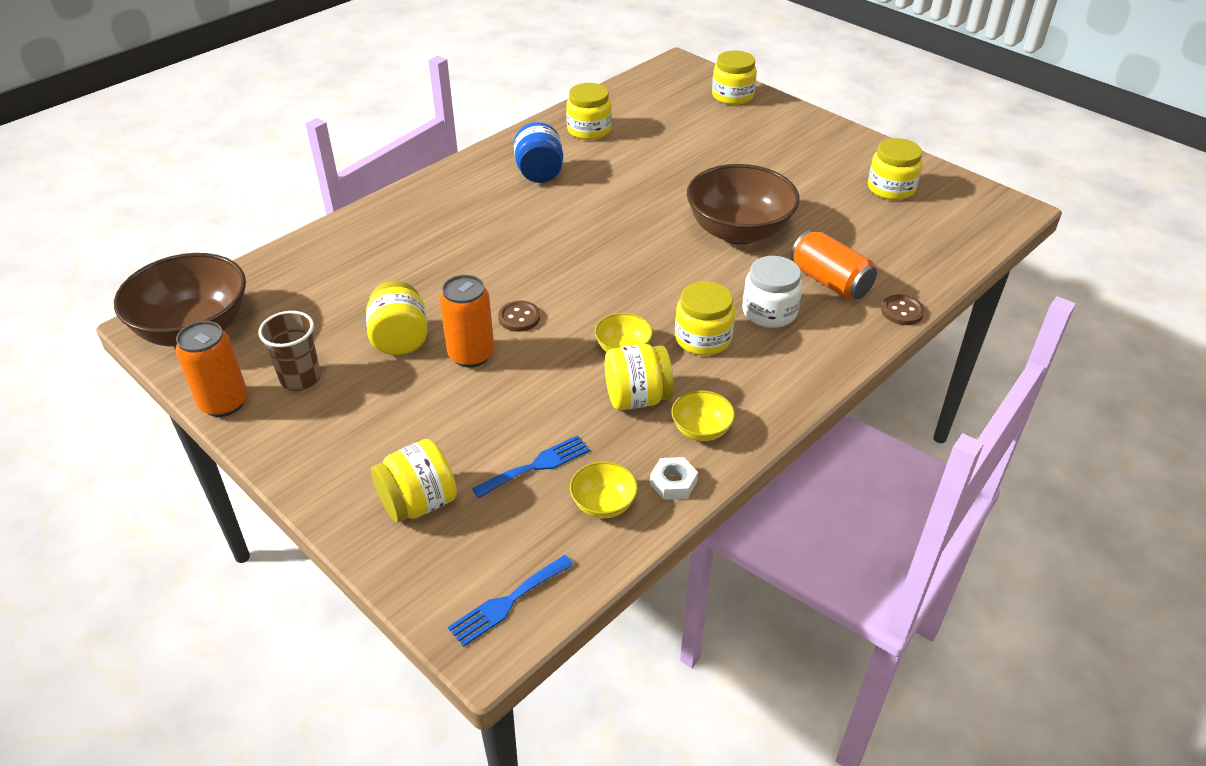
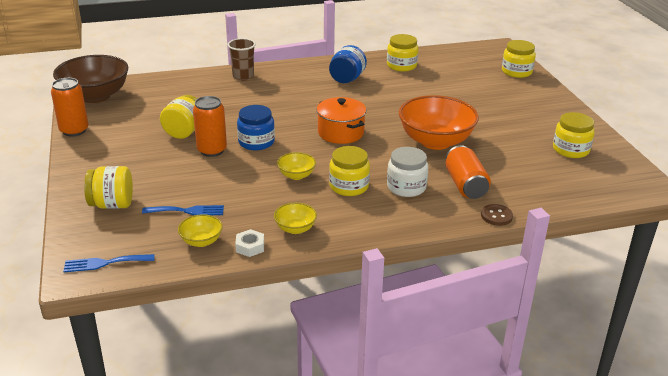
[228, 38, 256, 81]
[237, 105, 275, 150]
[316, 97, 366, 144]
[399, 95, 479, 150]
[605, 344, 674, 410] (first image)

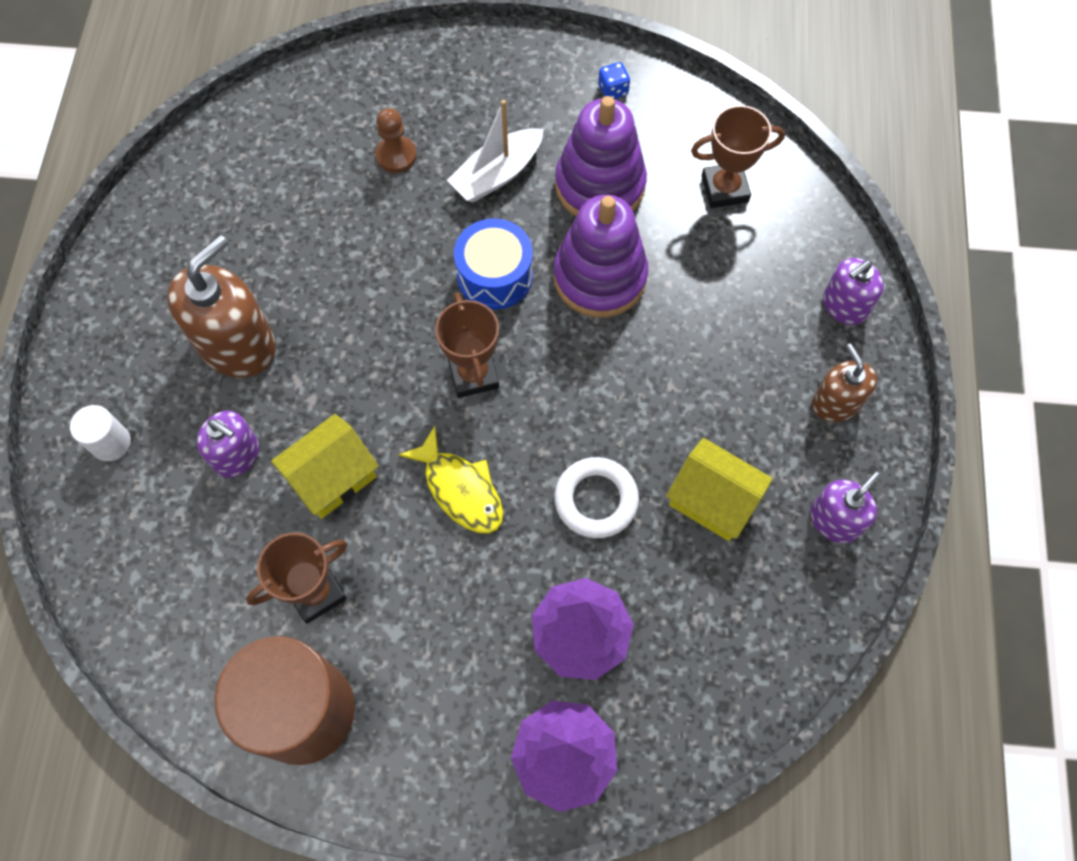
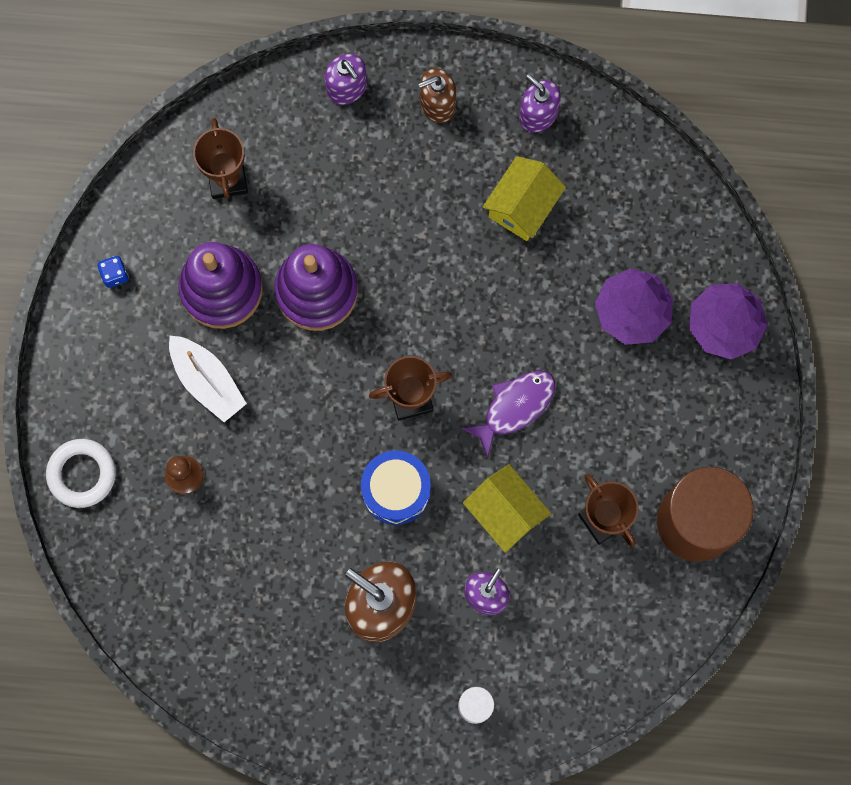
[46, 439, 116, 508]
[361, 450, 430, 525]
[461, 370, 555, 457]

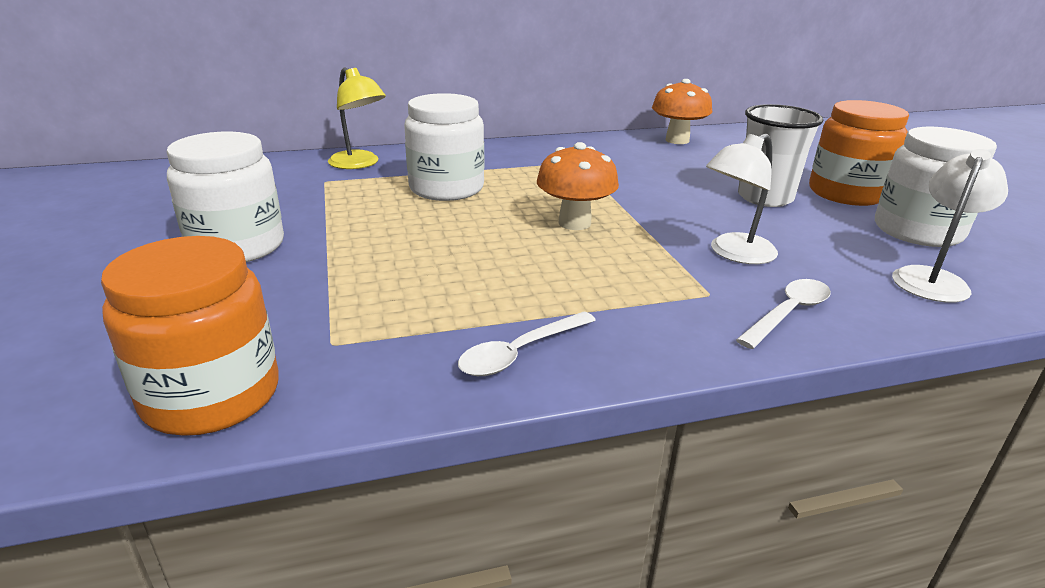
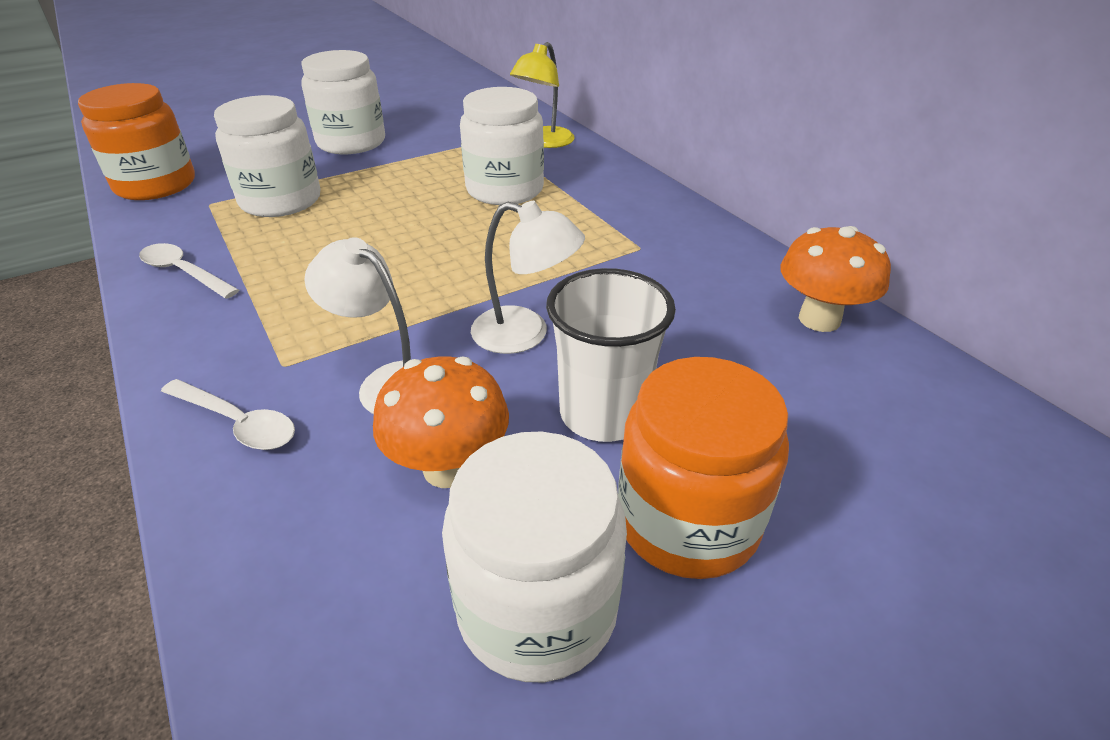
[214, 95, 320, 217]
[373, 356, 509, 488]
[471, 201, 585, 354]

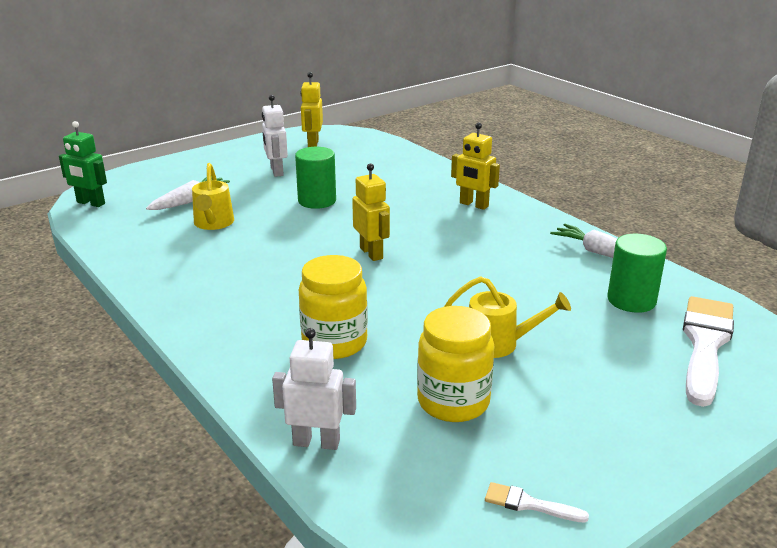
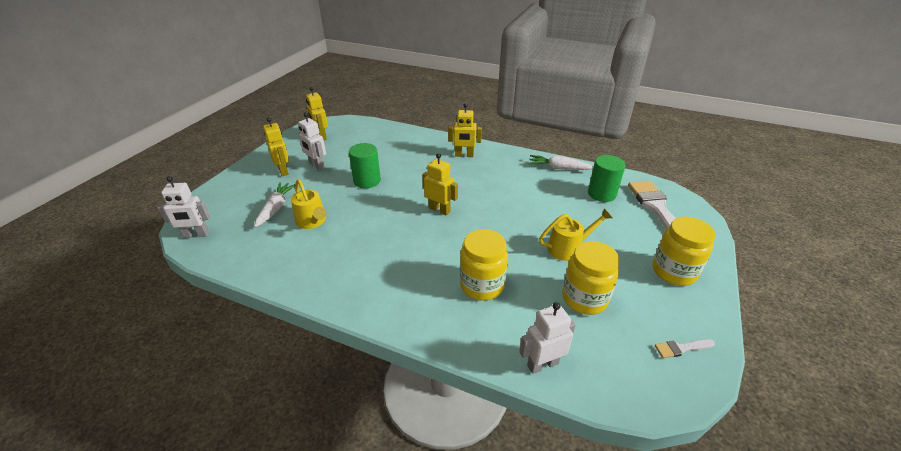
[157, 176, 210, 238]
[263, 117, 289, 176]
[653, 217, 716, 286]

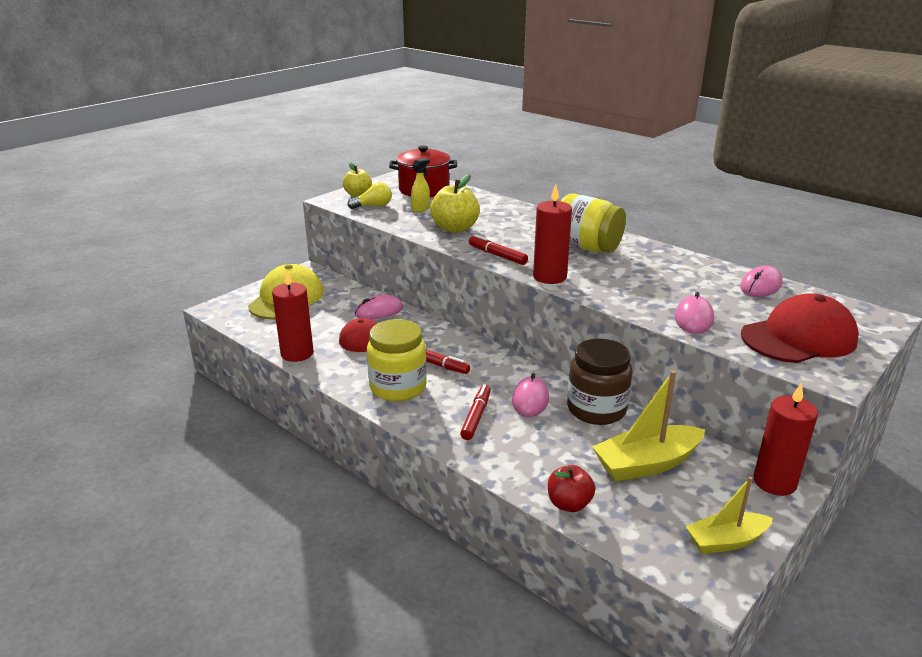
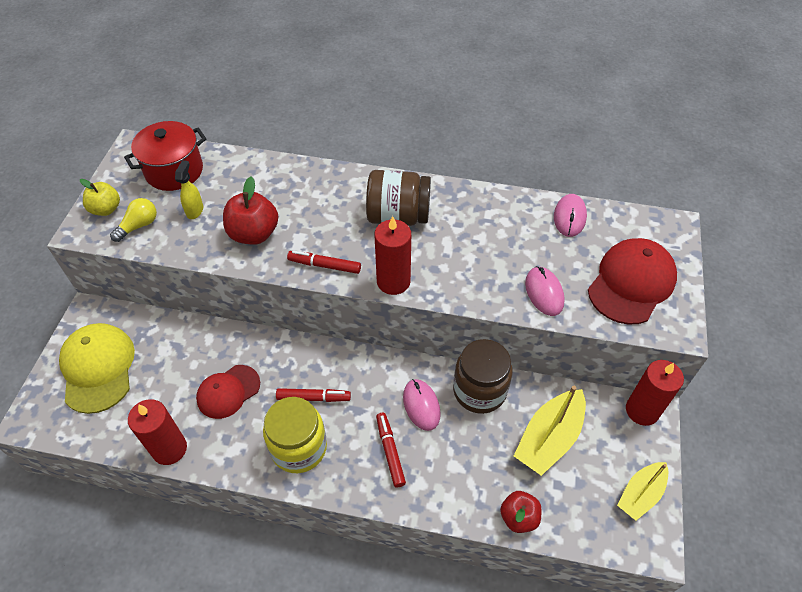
[223, 177, 278, 245]
[366, 170, 431, 226]
[355, 295, 403, 320] (first image)

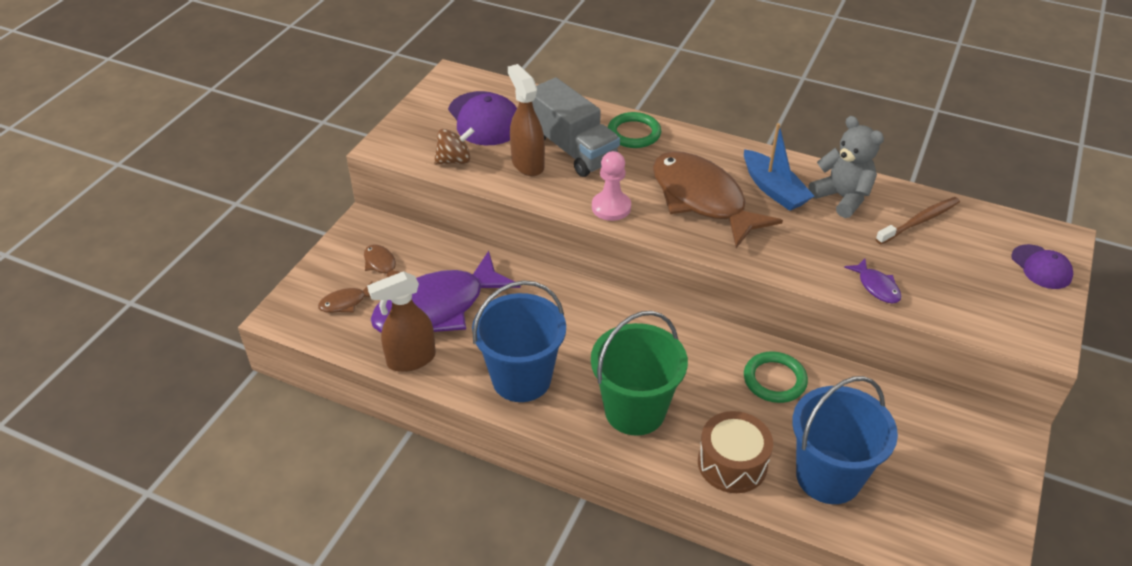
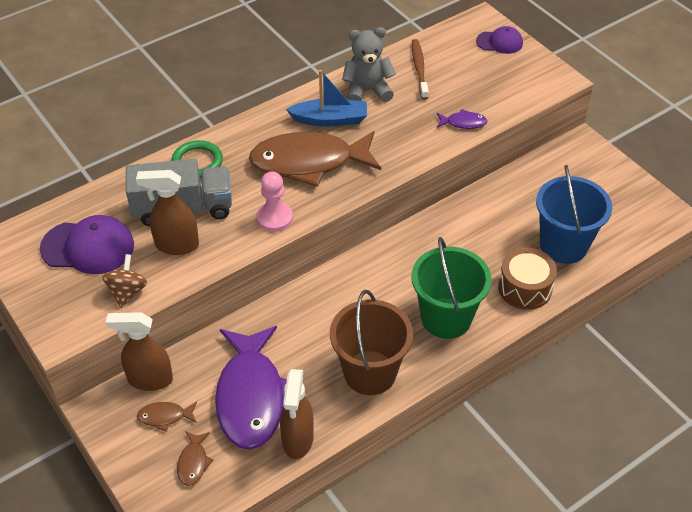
[105, 312, 173, 391]
[330, 290, 413, 395]
[744, 351, 808, 403] (first image)

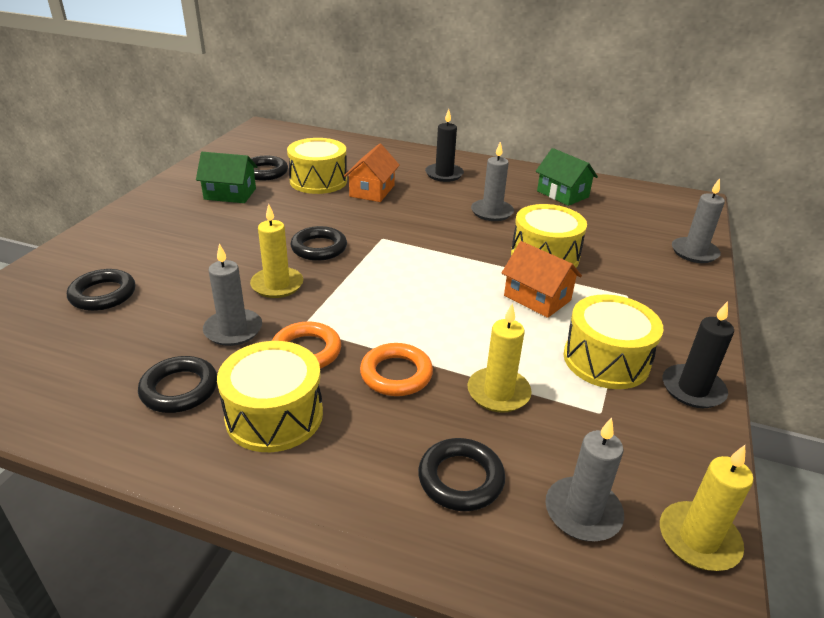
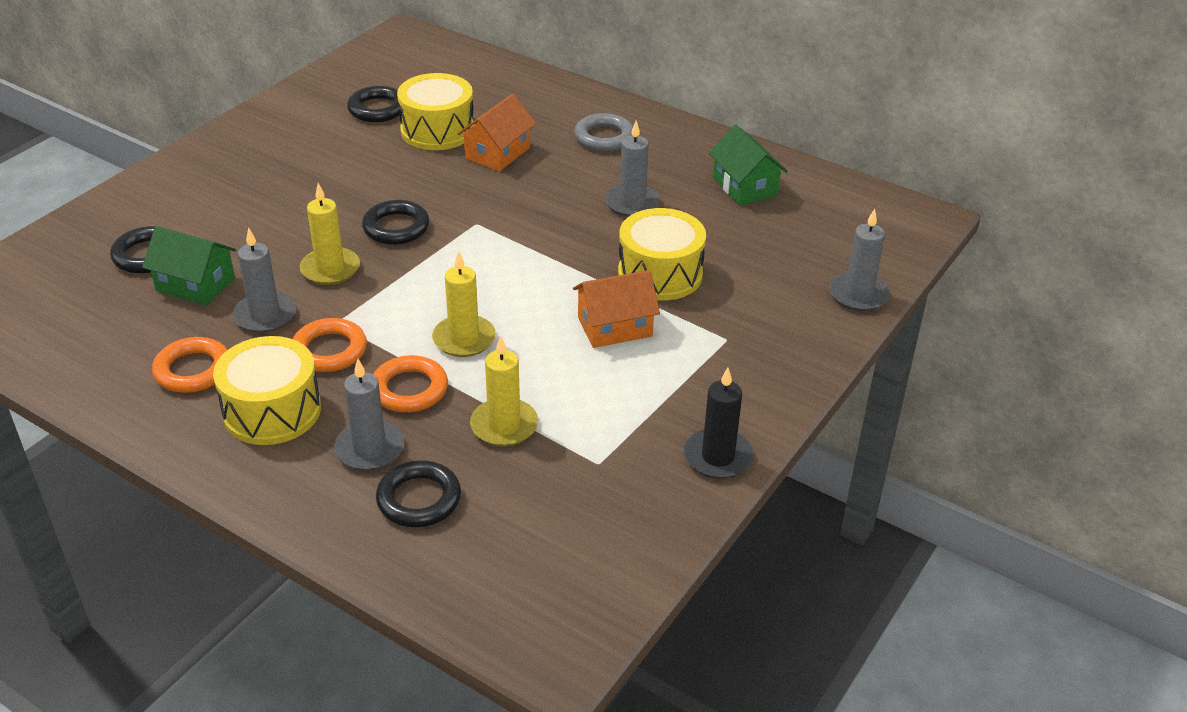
[142, 226, 236, 306]
[152, 337, 227, 393]
[334, 359, 404, 471]
[432, 251, 496, 357]
[573, 270, 660, 348]
[574, 113, 633, 152]
[564, 294, 663, 389] (first image)

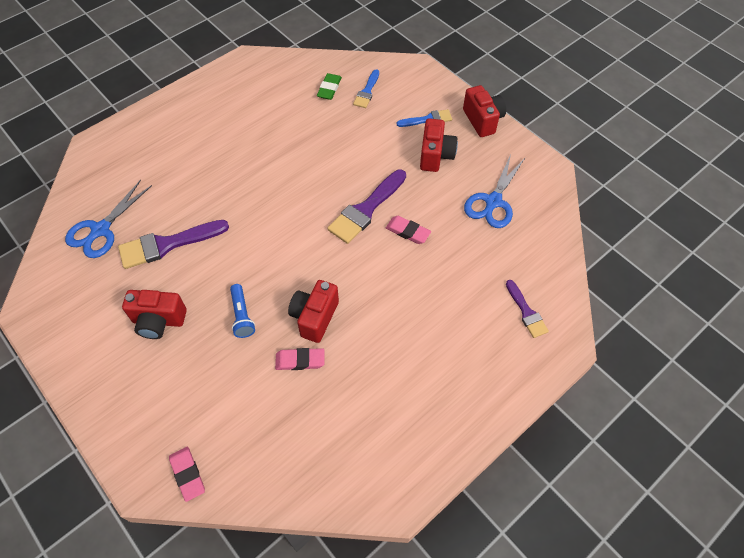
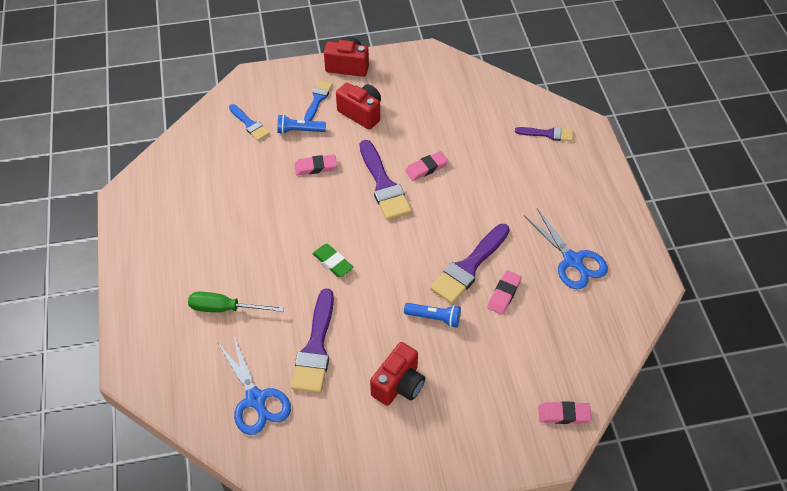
[188, 292, 284, 312]
[277, 114, 326, 134]
[294, 155, 337, 175]
[312, 244, 353, 277]
[430, 224, 510, 304]
[524, 208, 608, 290]

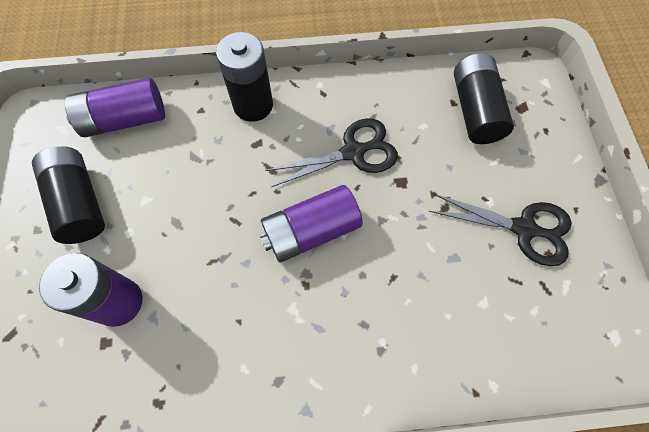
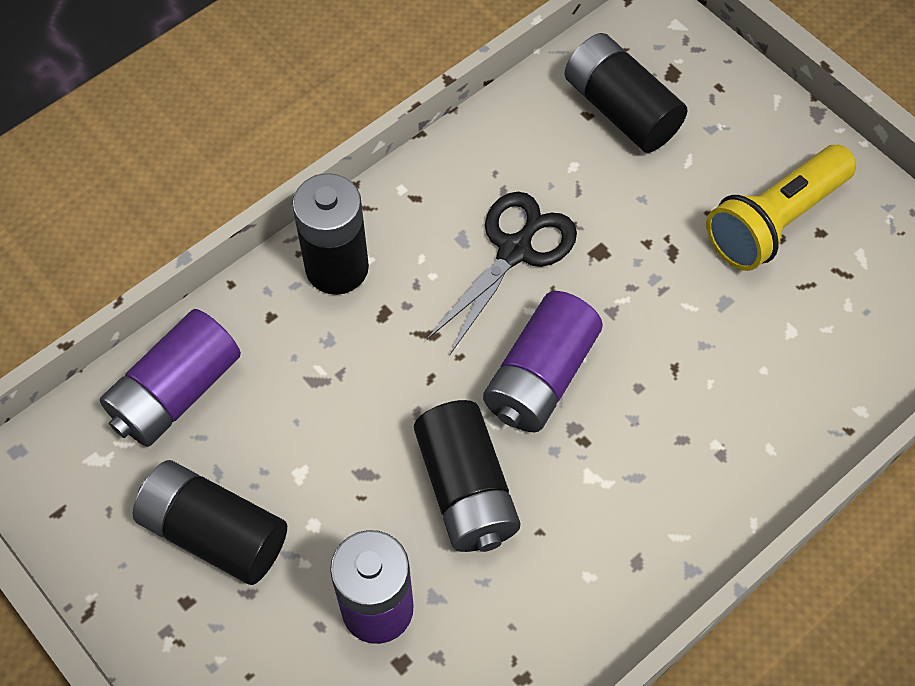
[414, 400, 520, 552]
[706, 145, 856, 271]

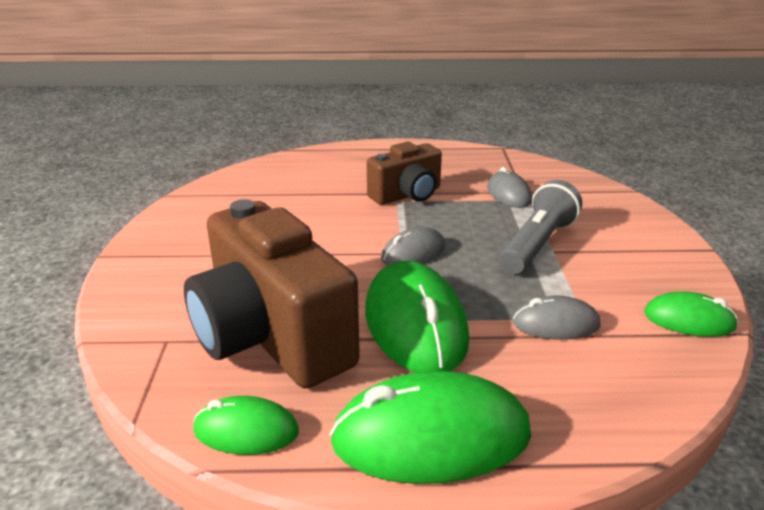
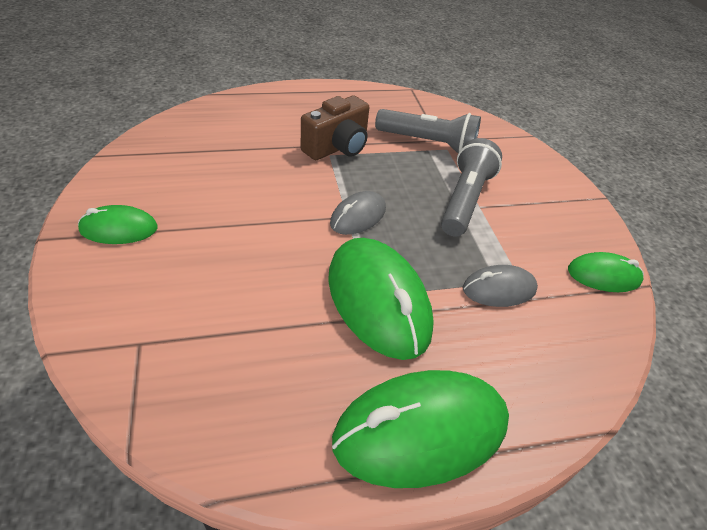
[78, 205, 158, 244]
[375, 109, 481, 153]
[184, 199, 360, 388] (first image)

